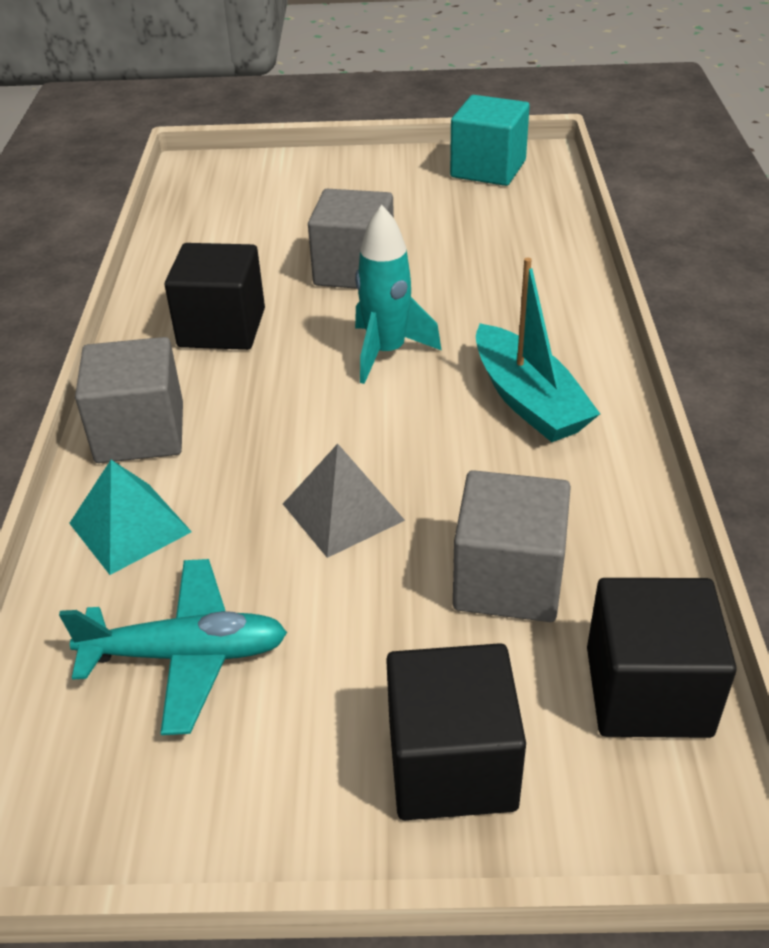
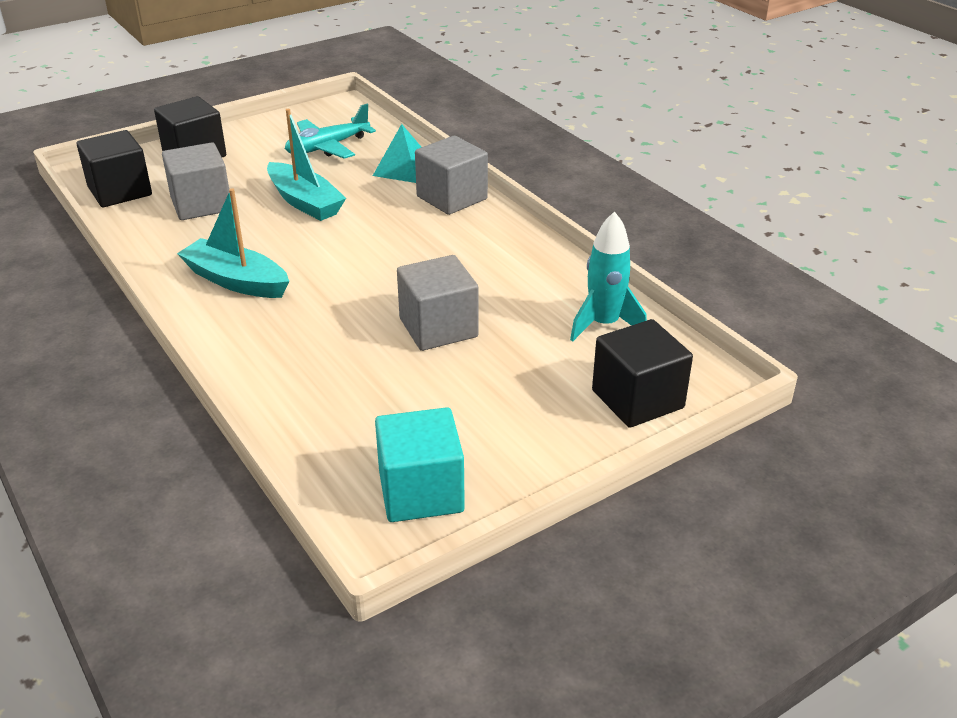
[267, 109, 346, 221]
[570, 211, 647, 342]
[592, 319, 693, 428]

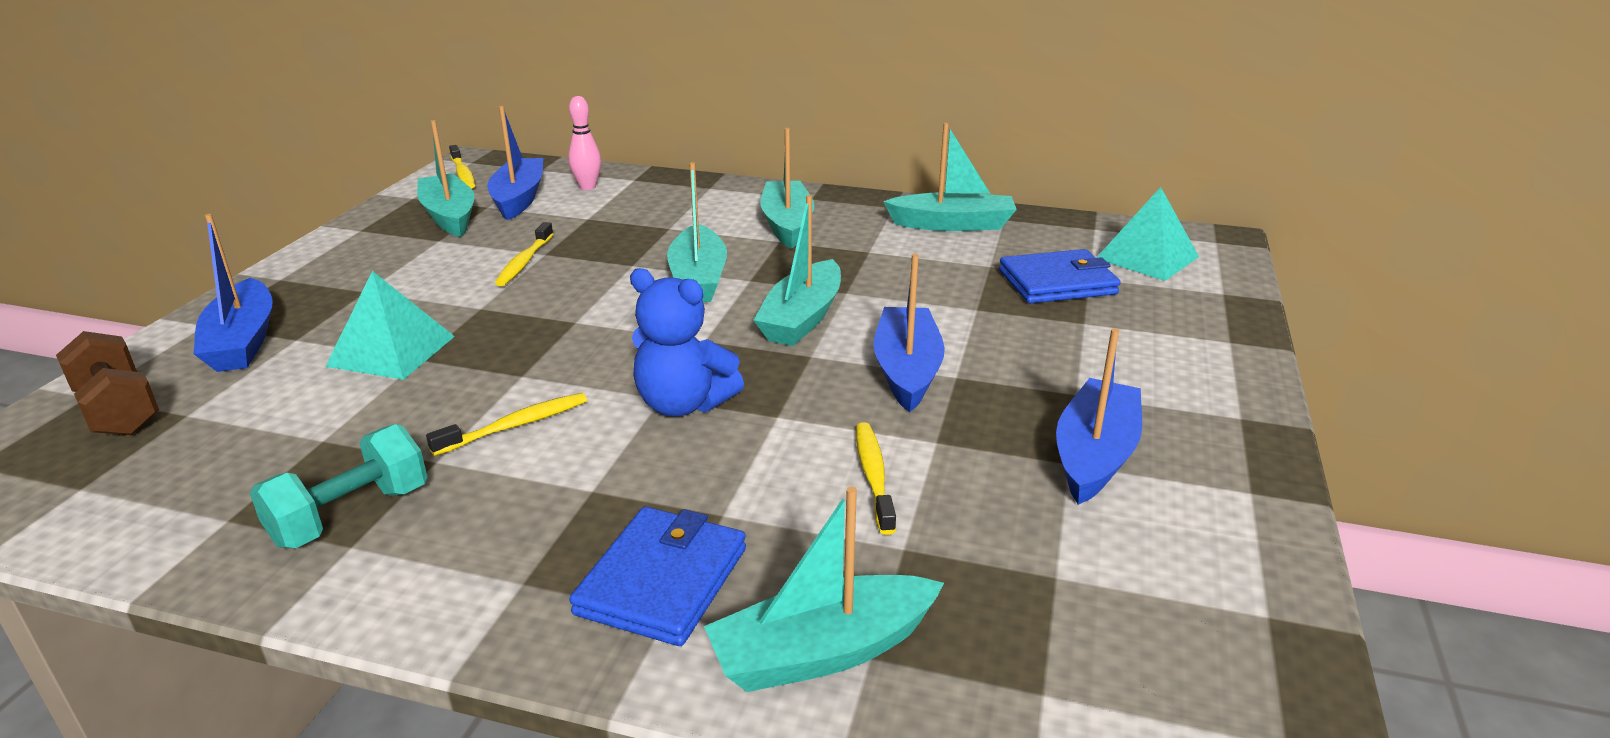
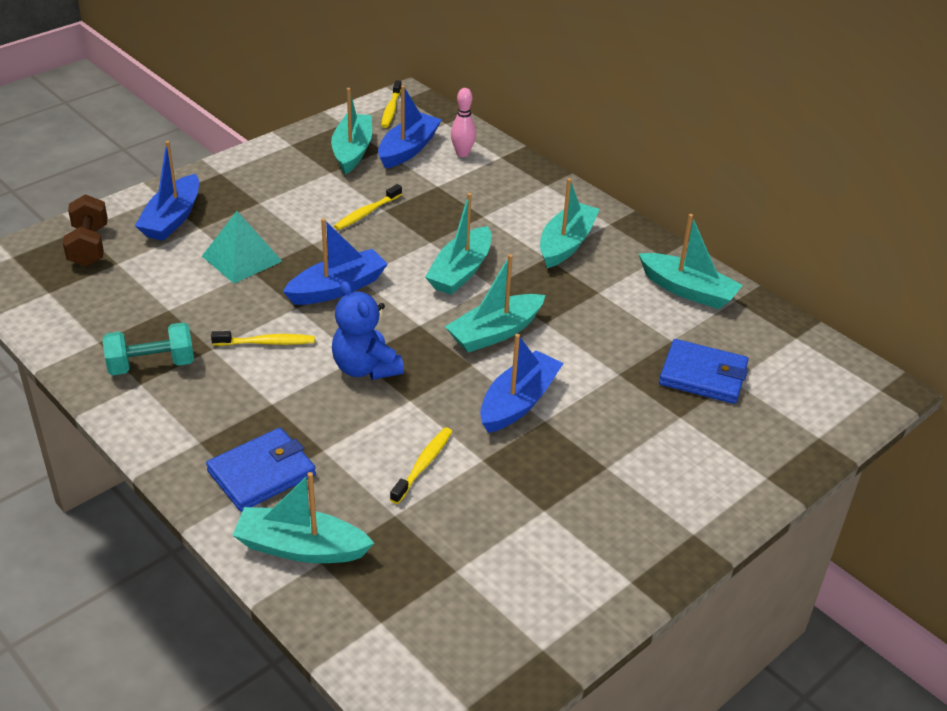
[283, 218, 388, 305]
[1096, 187, 1199, 281] (first image)

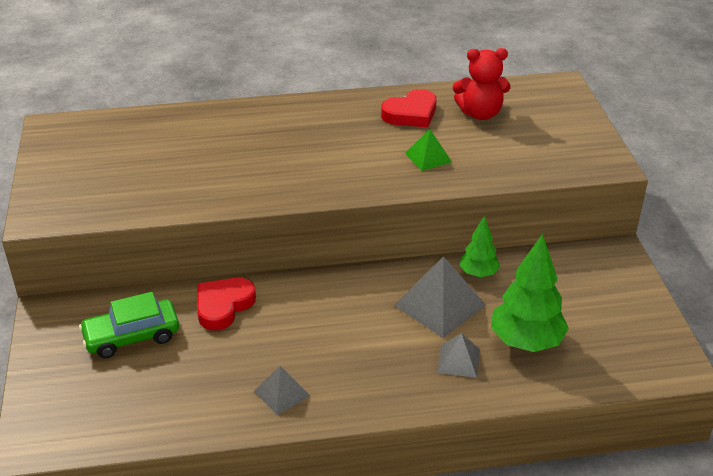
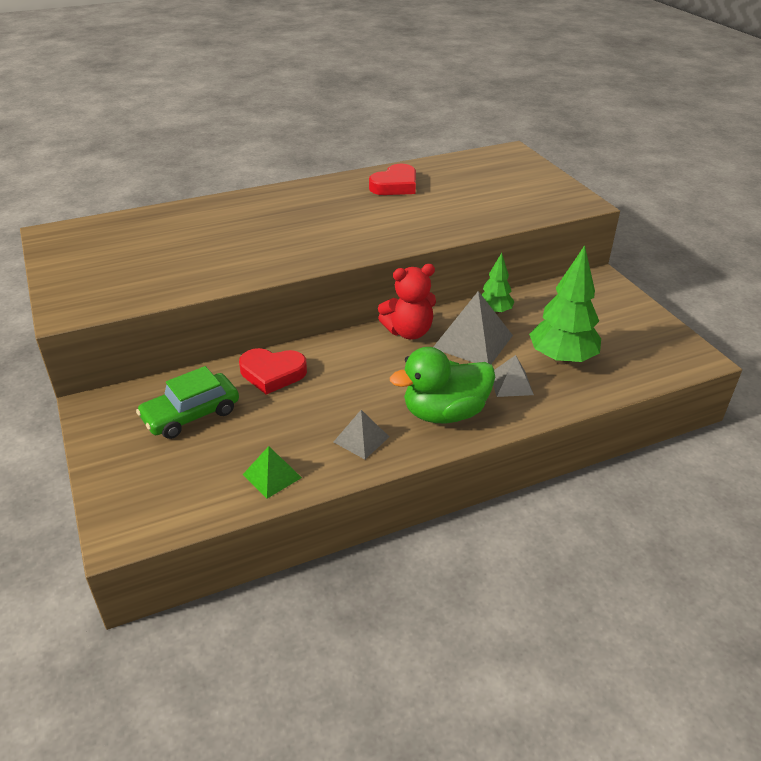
[239, 348, 307, 395]
[243, 446, 302, 498]
[378, 264, 436, 340]
[390, 347, 495, 423]

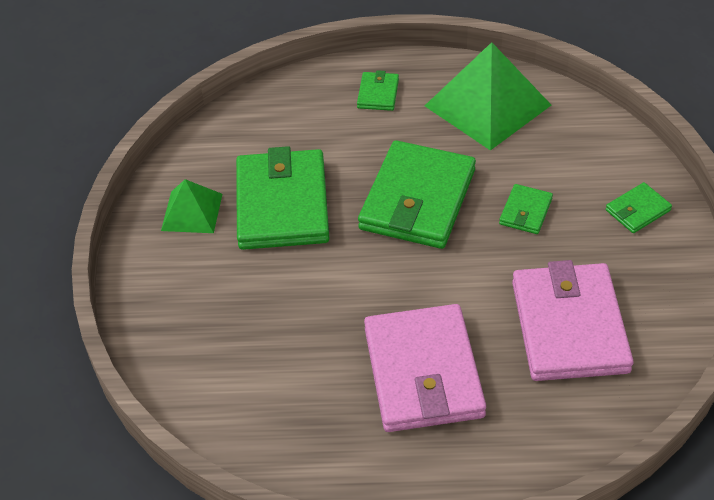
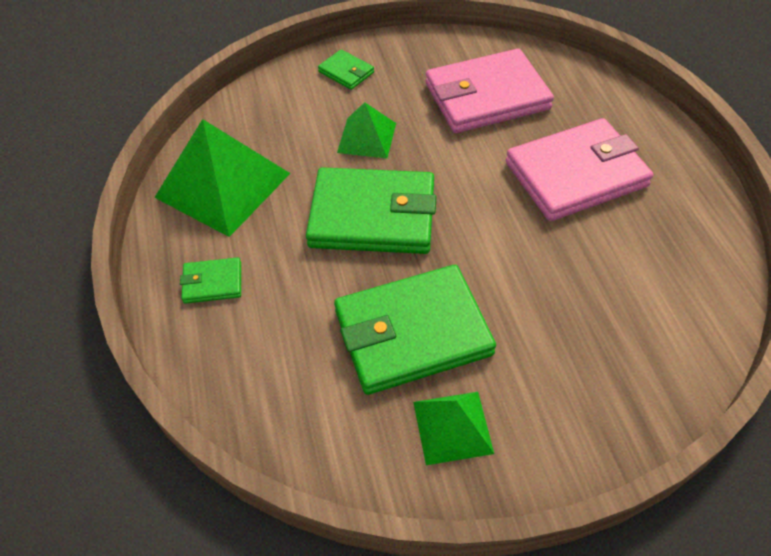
[337, 102, 396, 159]

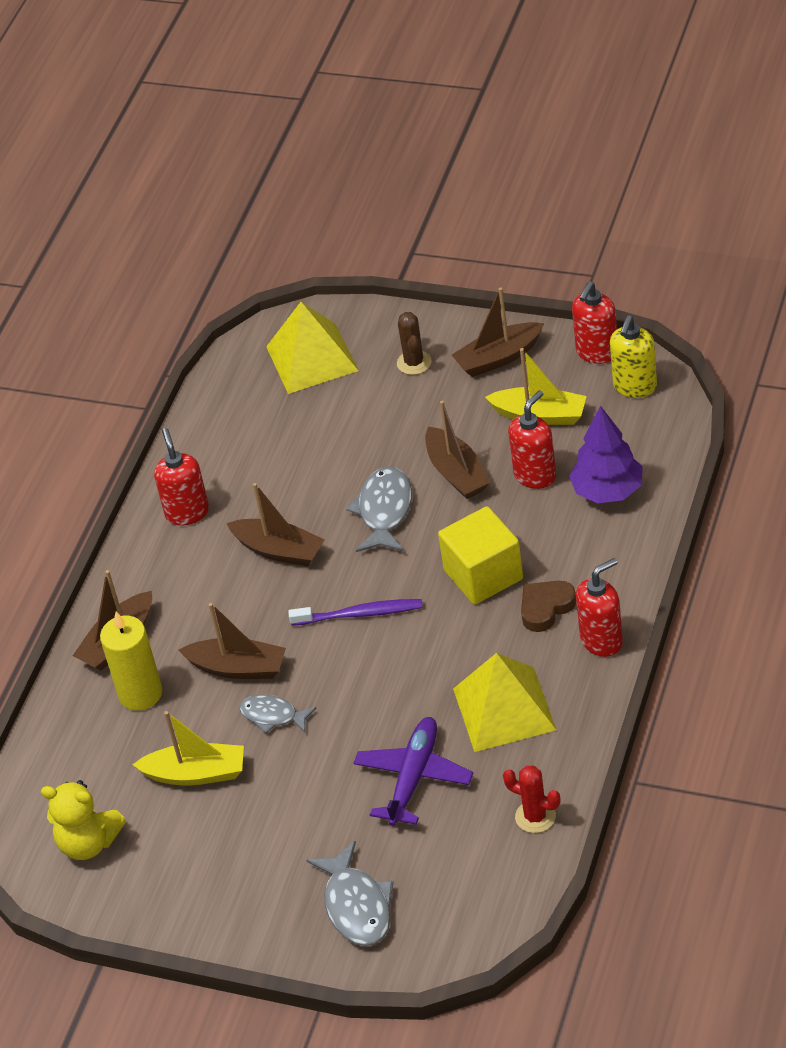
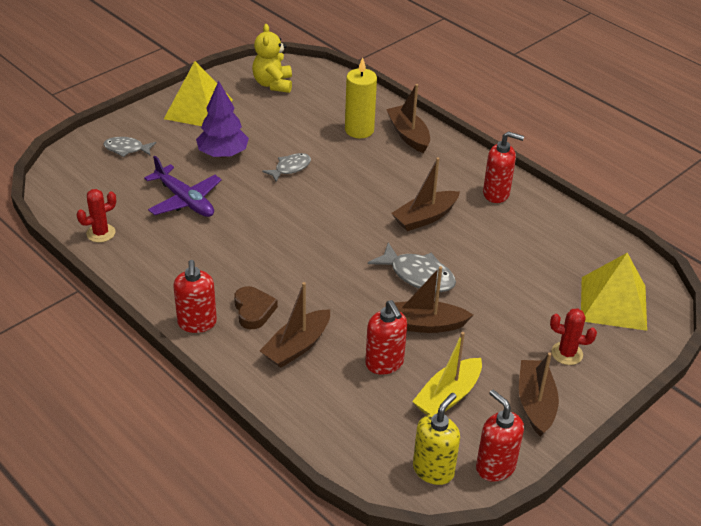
[103, 137, 156, 157]
[164, 61, 233, 126]
[196, 81, 249, 158]
[252, 24, 292, 93]
[260, 282, 330, 368]
[413, 393, 460, 485]
[550, 308, 597, 365]
[133, 711, 244, 786] (first image)
[288, 599, 423, 626] (first image)
[438, 506, 523, 604] (first image)

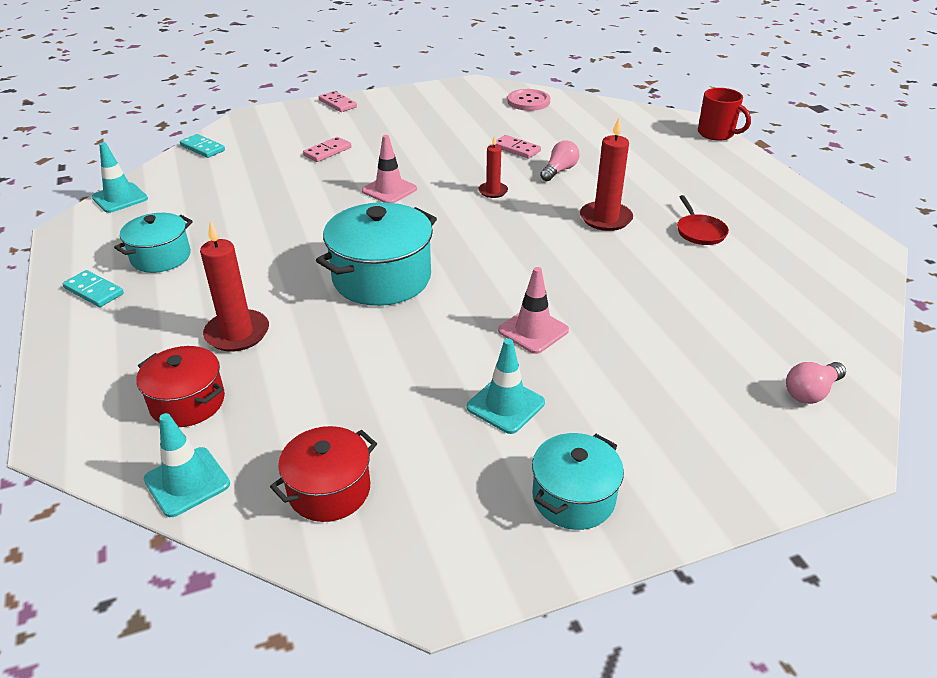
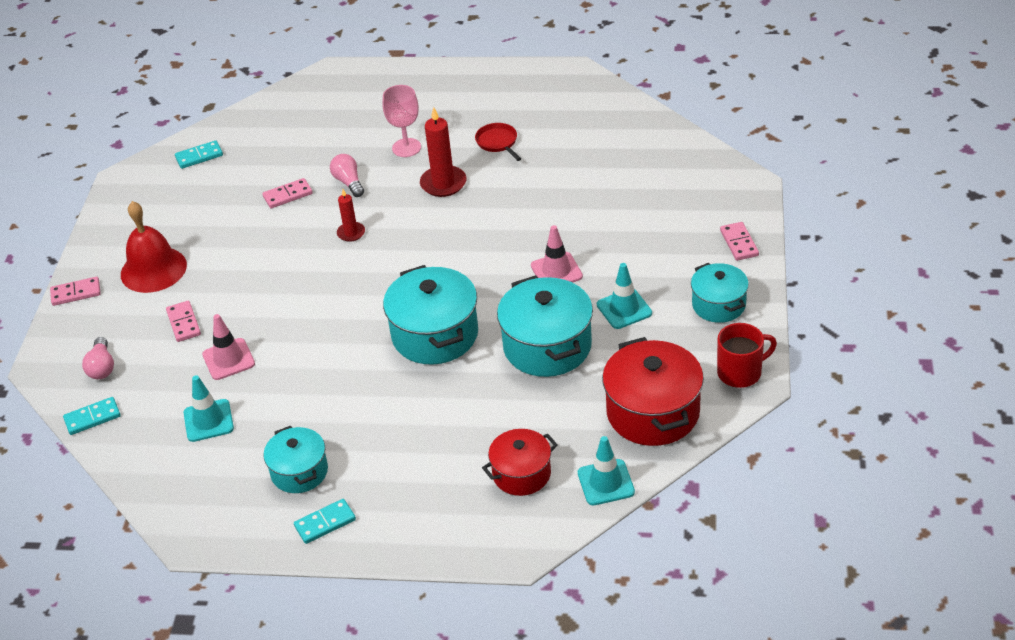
[82, 337, 114, 379]
[121, 201, 187, 293]
[175, 140, 223, 169]
[184, 375, 234, 442]
[202, 314, 255, 380]
[382, 85, 421, 157]
[475, 123, 521, 161]
[497, 275, 593, 377]
[602, 337, 704, 446]
[717, 323, 777, 388]
[720, 222, 759, 261]
[200, 221, 269, 352] (first image)

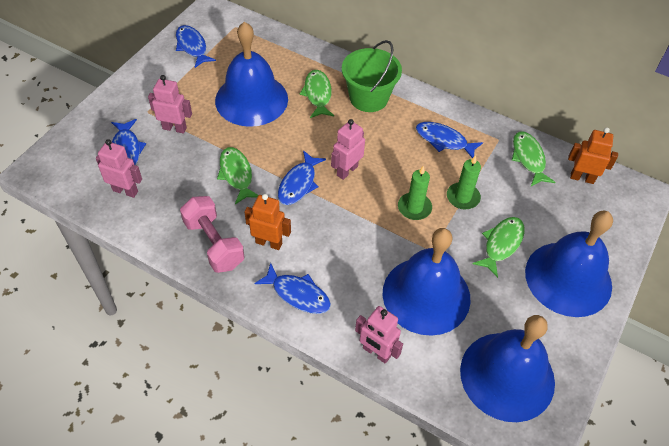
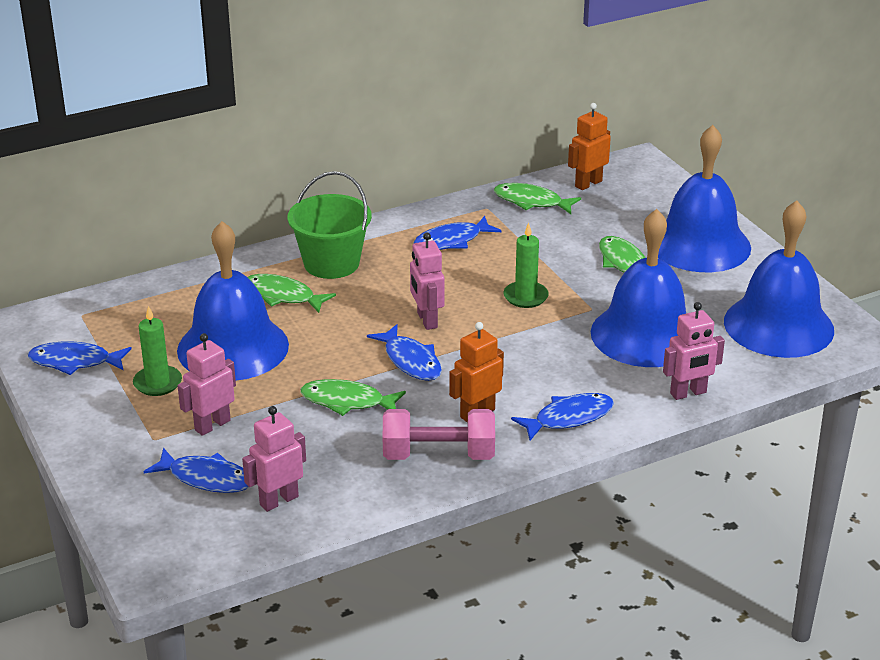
[133, 306, 182, 396]

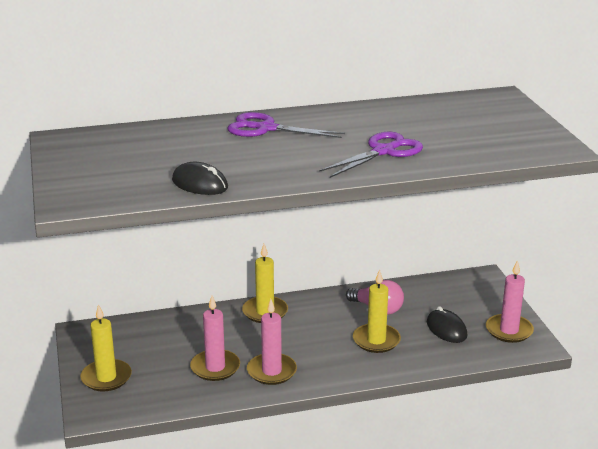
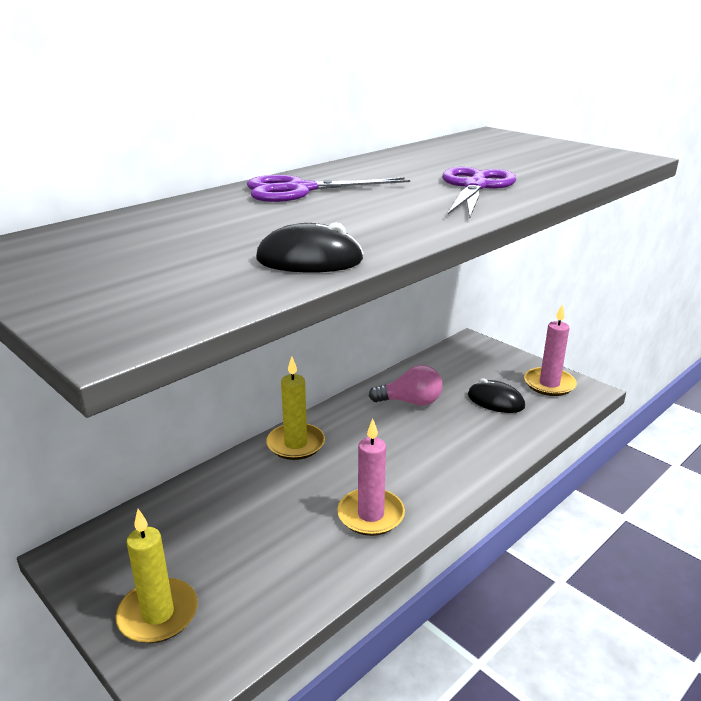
[190, 295, 240, 381] (first image)
[353, 269, 401, 353] (first image)

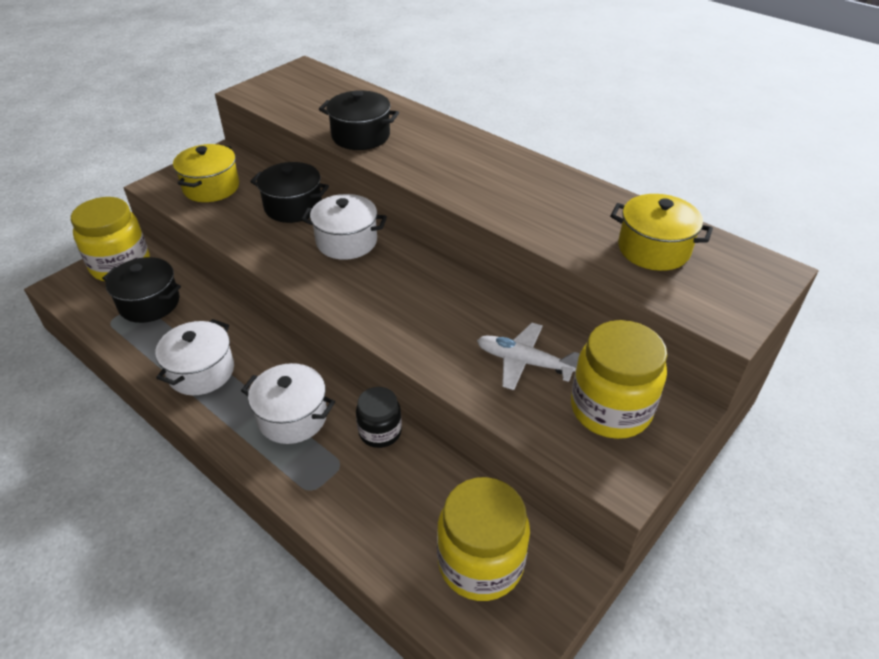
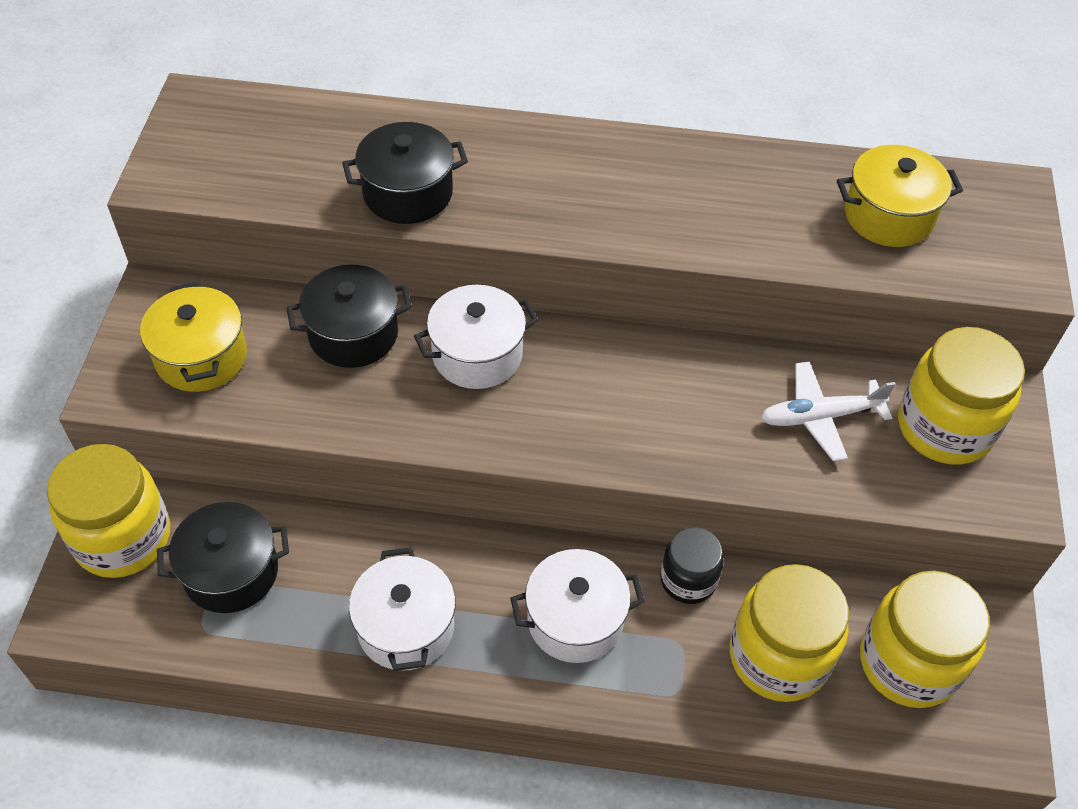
[730, 564, 849, 702]

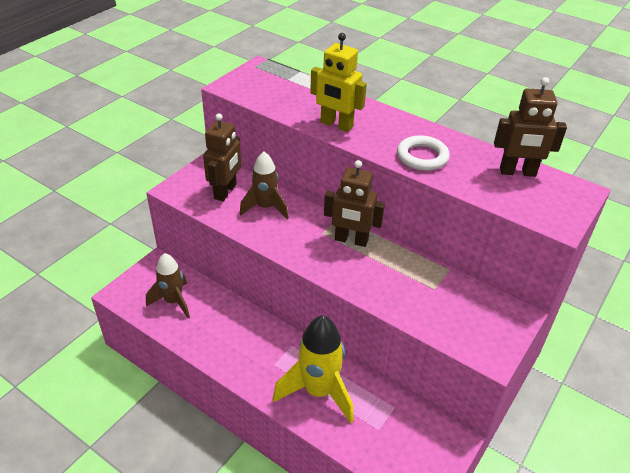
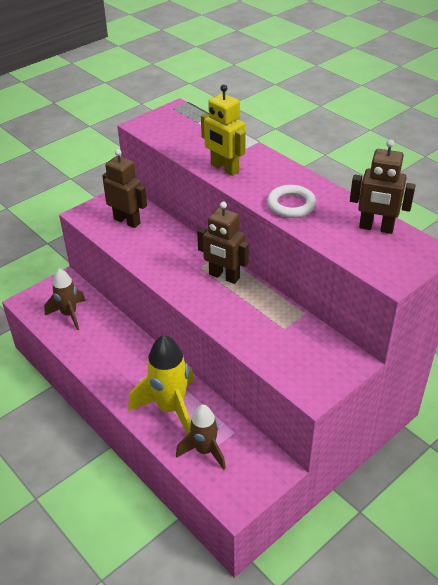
[102, 149, 147, 228]
[176, 405, 226, 470]

